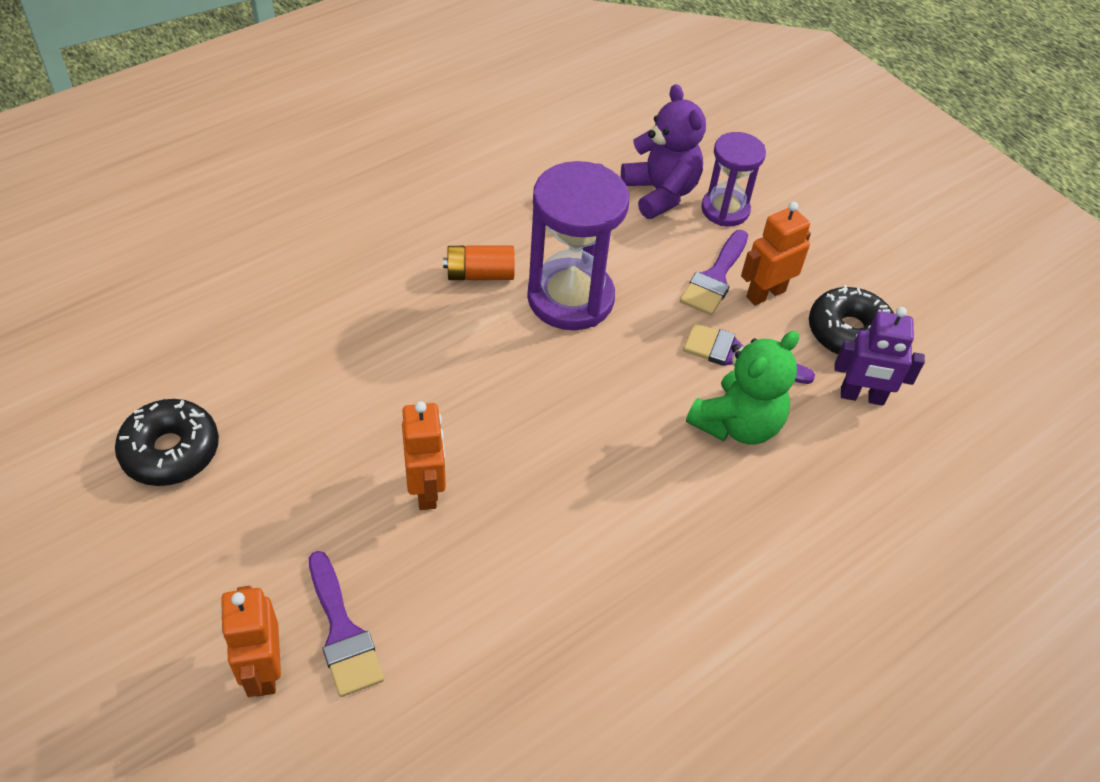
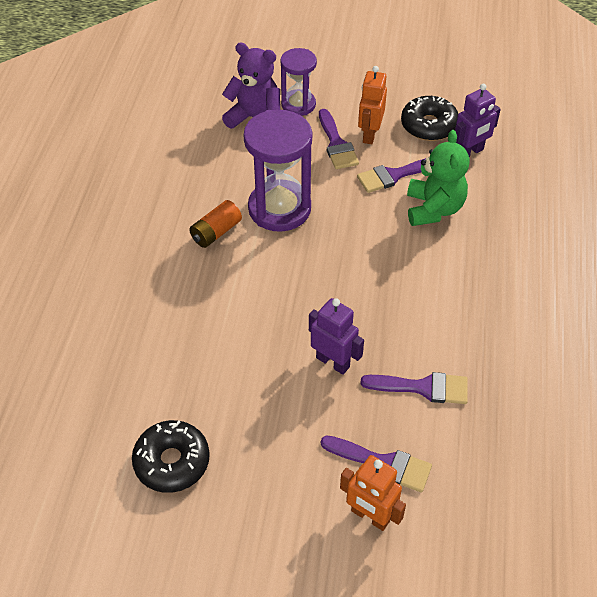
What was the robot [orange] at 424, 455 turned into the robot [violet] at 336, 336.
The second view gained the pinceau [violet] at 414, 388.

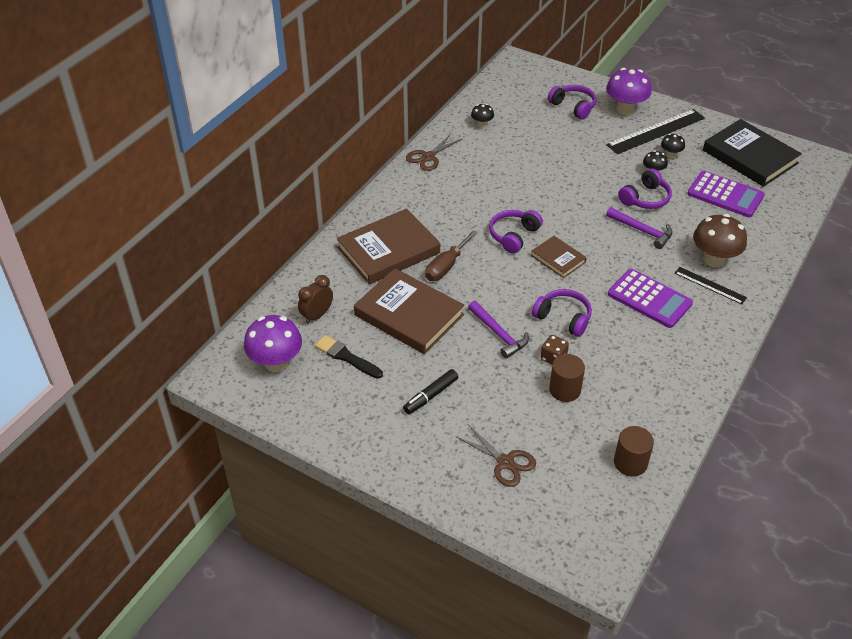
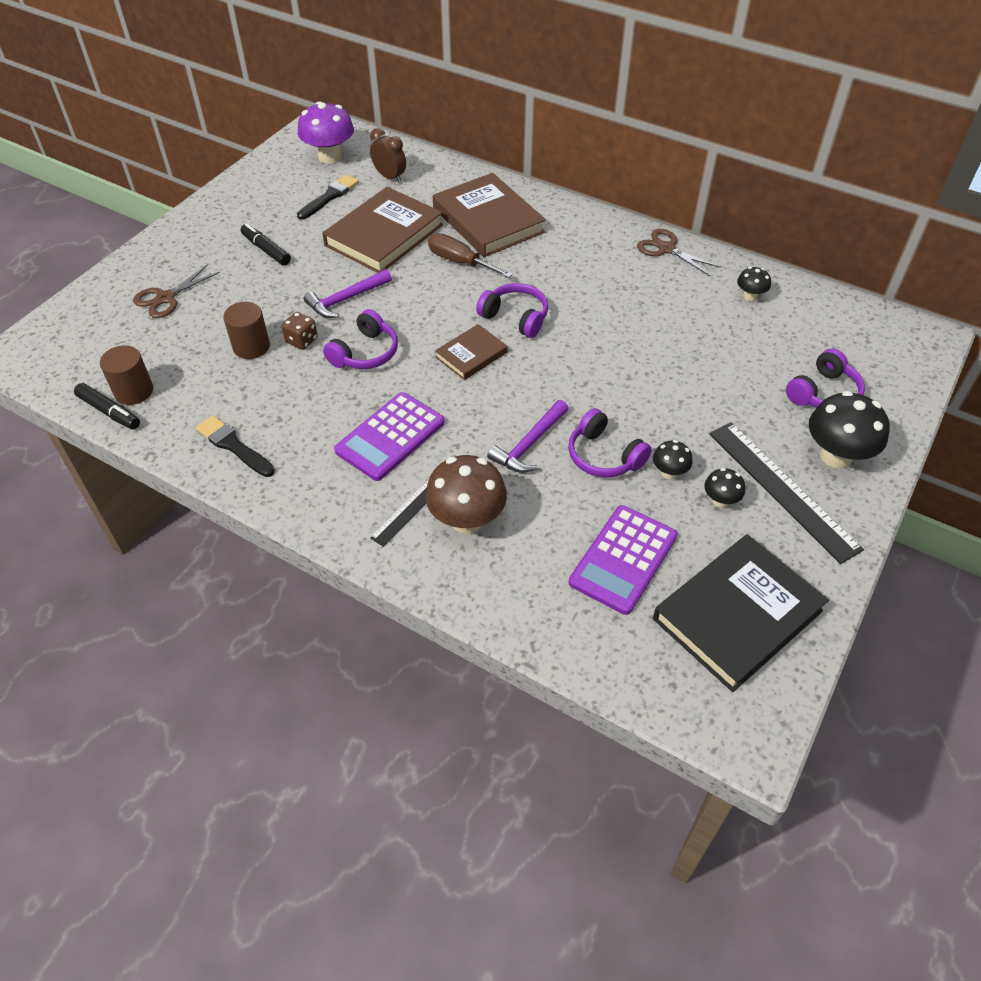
What was the champignon [violet] at 629, 91 turned into the champignon [noir] at 849, 429.
The second view gained the feutre [noir] at 107, 406.
The second view gained the pinceau [noir] at 235, 446.

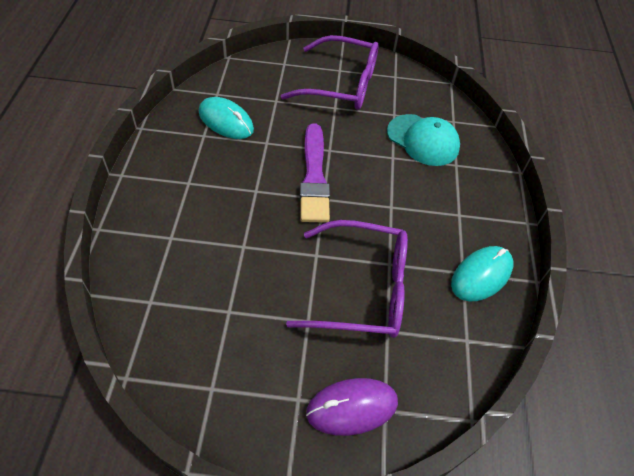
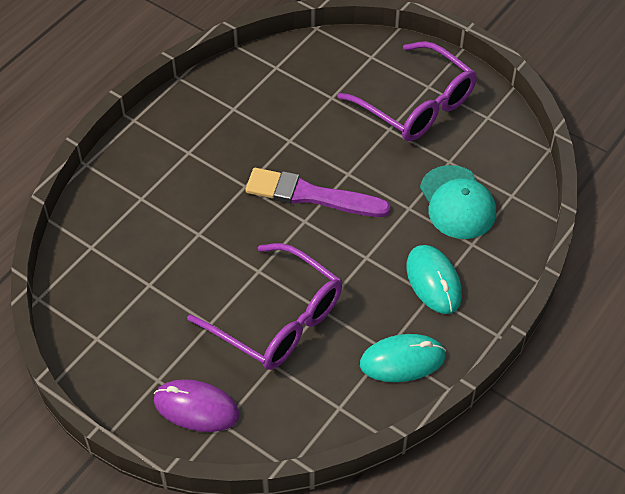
The souris [turquoise] ended up elsewhere, having gone from 226, 118 to 434, 279.
The pinceau [violet] at 315, 173 ended up facing another way, 75 degrees clockwise from before.

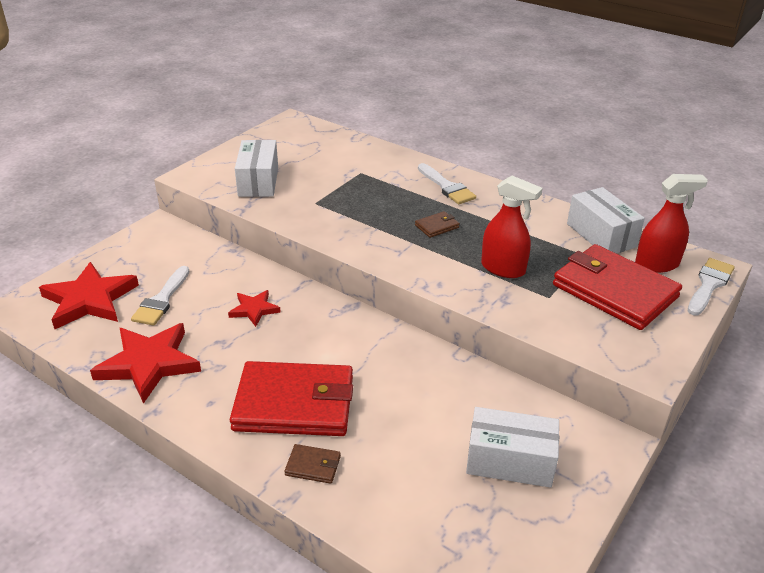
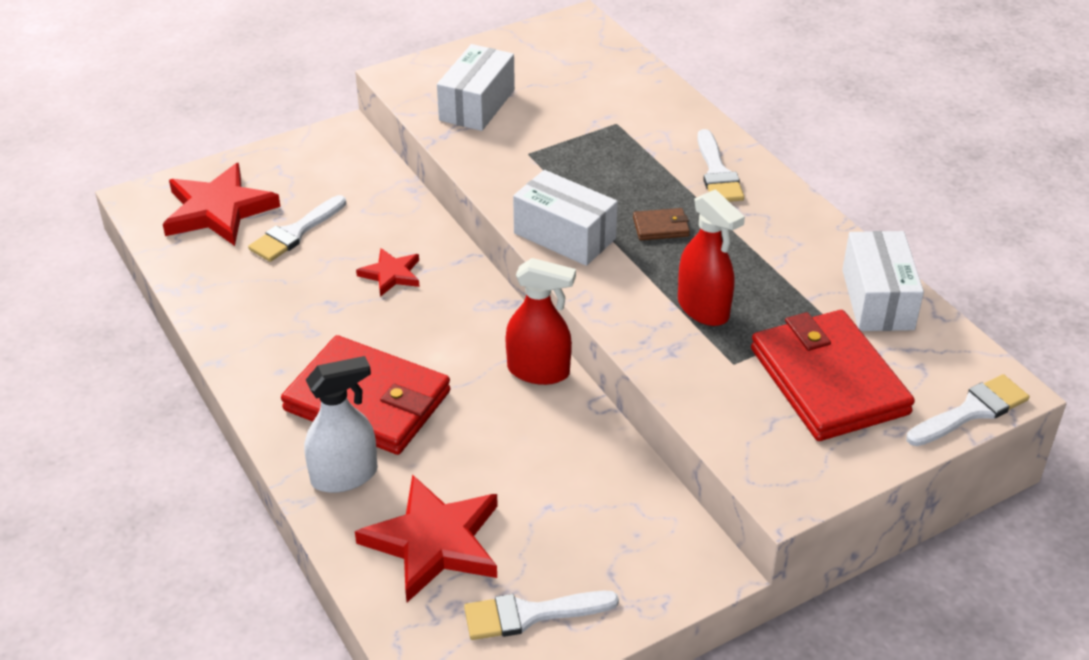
The étoile [rouge] ended up elsewhere, having gone from 145, 363 to 426, 538.
Where the portefeuille [marron] stood at 312, 464, the vaporisateur [blanc] came to stand at 340, 424.
The boîte [blanc] ended up elsewhere, having gone from 512, 447 to 565, 218.
The vaporisateur [rouge] ended up elsewhere, having gone from 671, 223 to 540, 321.
The second view gained the pinceau [blanc] at 541, 615.

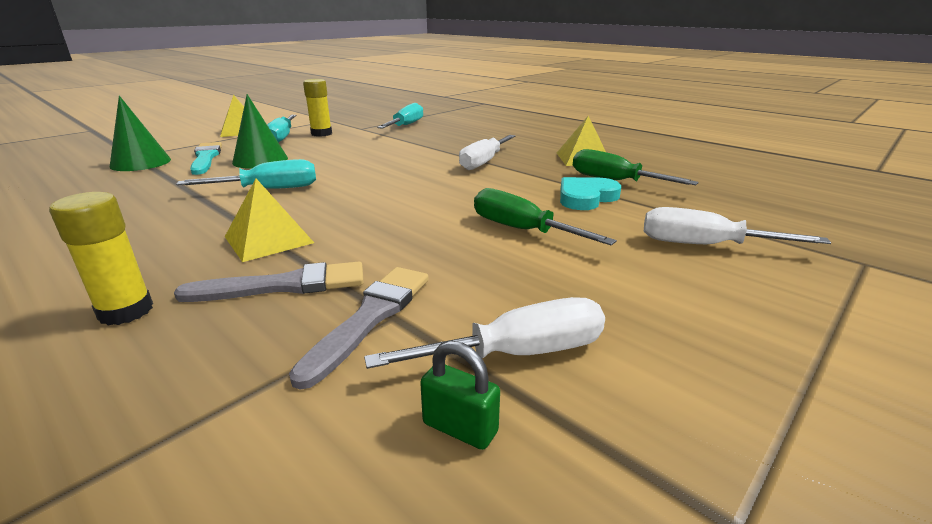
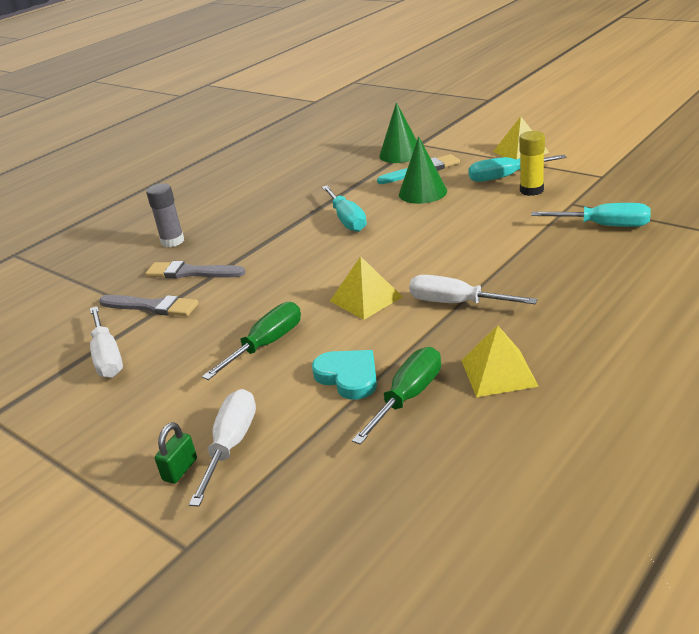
What was the bâton de colle [jaune] at 101, 259 turned into the bâton de colle [gris] at 165, 215.
The pinceau [gris] at 269, 282 ended up facing another way, 120 degrees clockwise from before.
The pyramide [jaune] ended up elsewhere, having gone from 269, 220 to 366, 288.
The cadenas [vert] ended up elsewhere, having gone from 460, 395 to 176, 453.

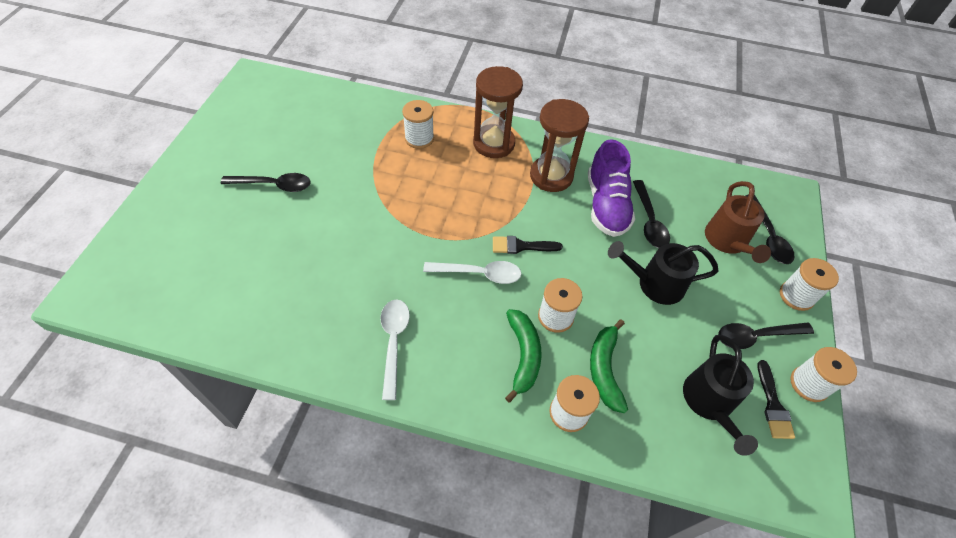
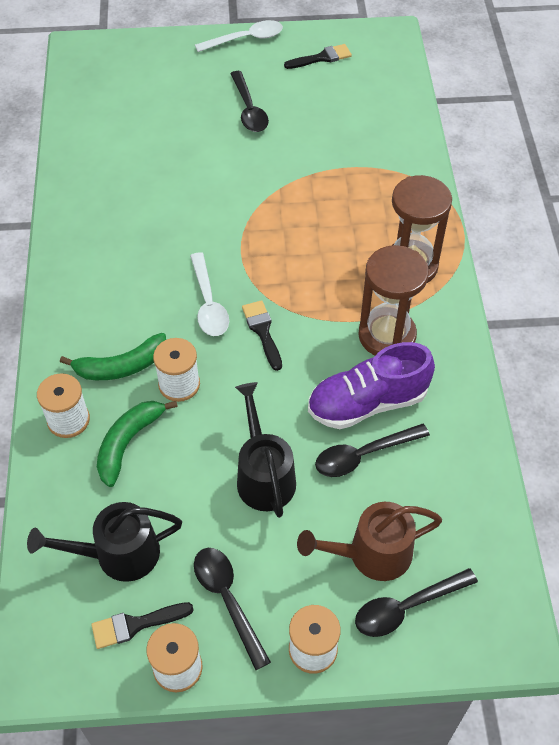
The cuillère [blanc] ended up elsewhere, having gone from 395, 349 to 239, 36.
The second view lost the bobine [blanc] at 418, 124.
The banane [vert] at 609, 366 ended up facing another way, 45 degrees counterclockwise from before.
The second view gained the pinceau [noir] at 318, 56.

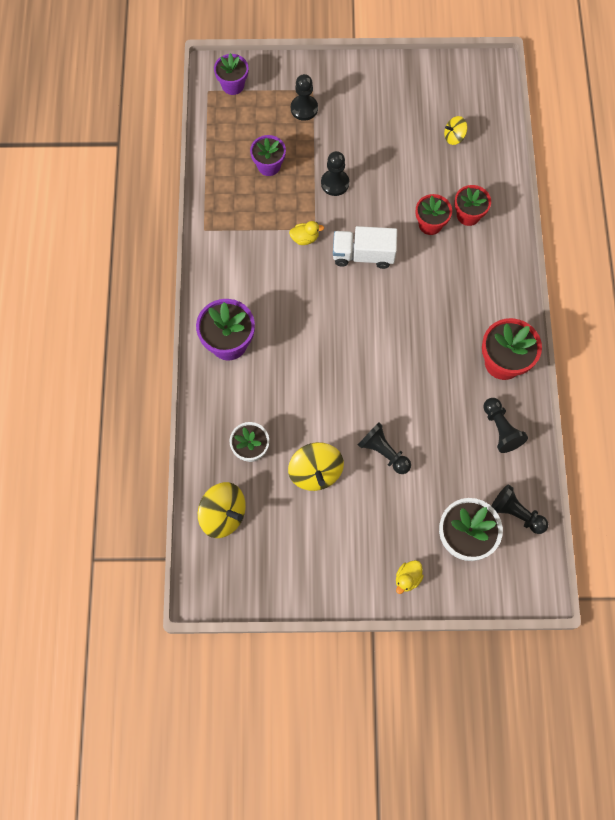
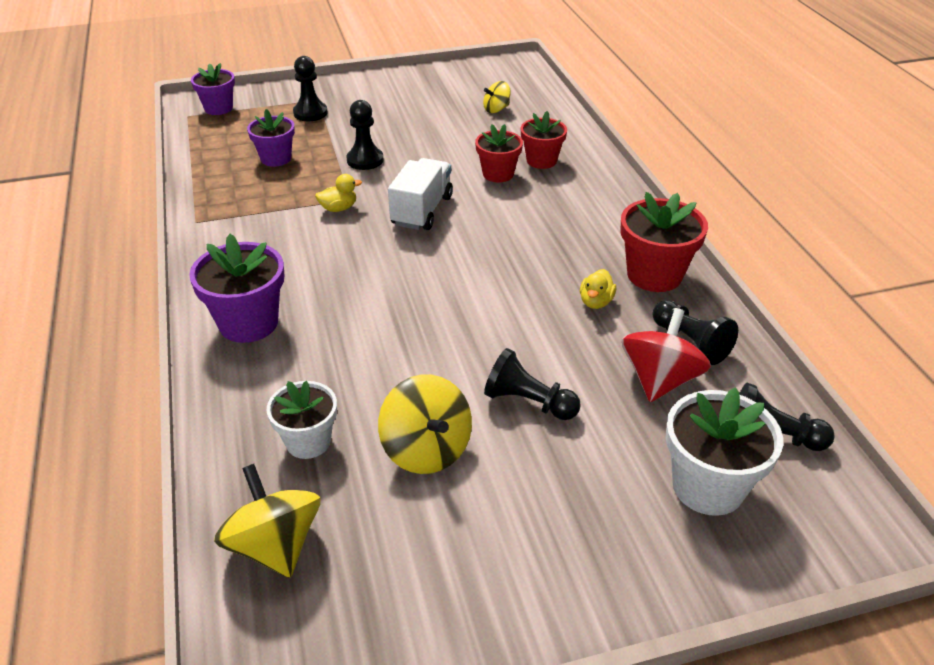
The toupie [jaune] at 222, 510 ended up facing another way, 135 degrees counterclockwise from before.
The camion [blanc] at 365, 247 ended up facing another way, 120 degrees clockwise from before.
The canard [jaune] ended up elsewhere, having gone from 410, 577 to 598, 289.
The second view gained the toupie [rouge] at 666, 355.

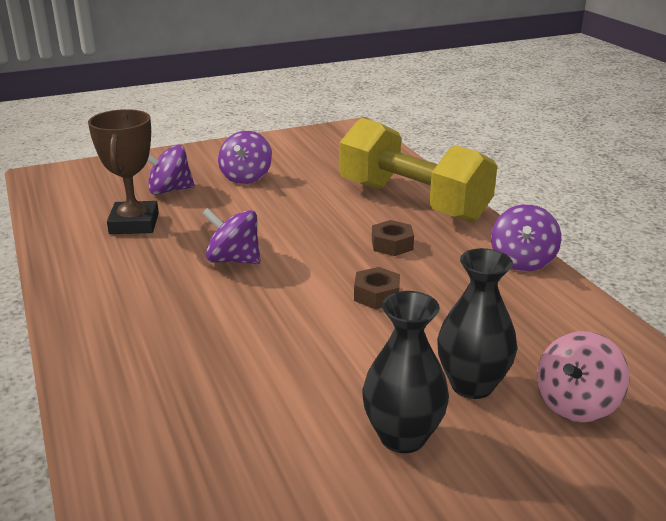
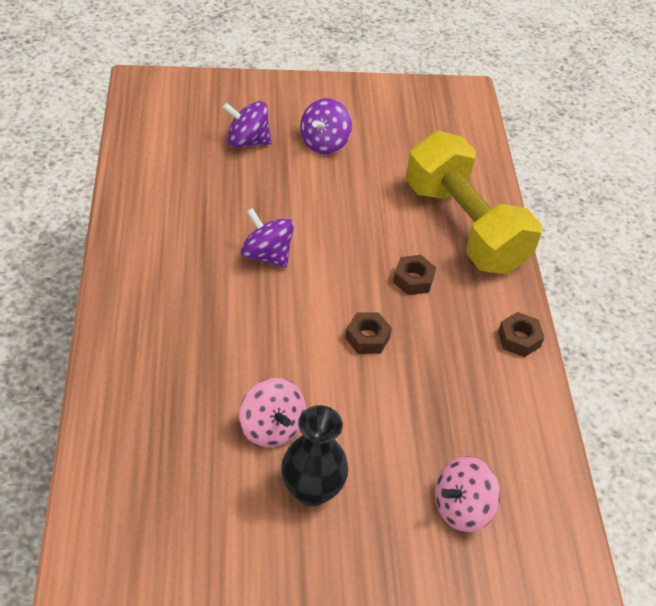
The second view lost the trophée [marron] at 123, 171.
The second view lost the vase [noir] at 477, 323.
Where the toupie [violet] stood at 526, 237, the écrou [marron] came to stand at 521, 334.
The second view gained the toupie [rose] at 272, 413.

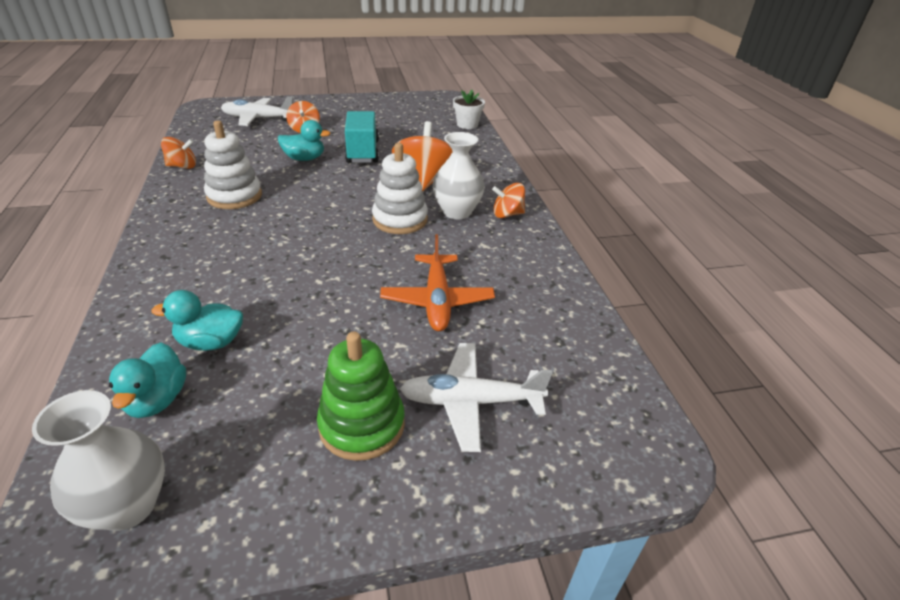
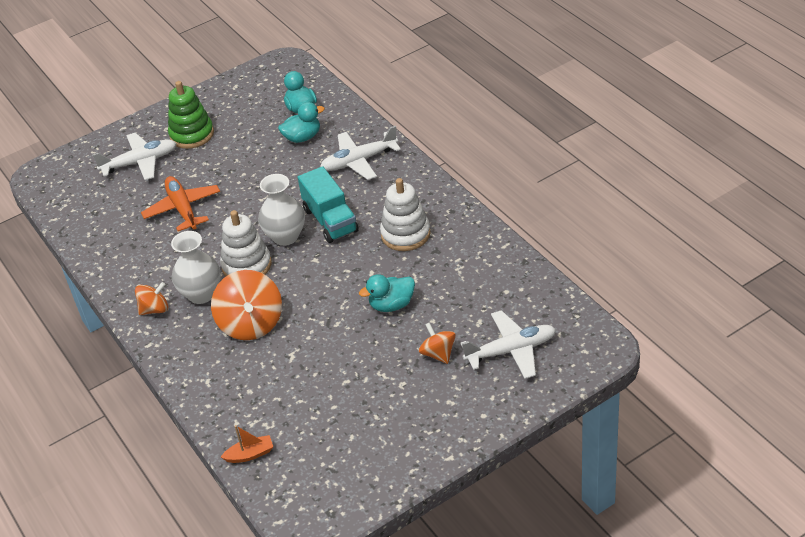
The vase [blanc] ended up elsewhere, having gone from 98, 460 to 281, 210.
The second view lost the toupie [orange] at 178, 153.
The camion [turquoise] ended up elsewhere, having gone from 362, 137 to 328, 204.
Where the pot de fleurs [blanc] stood at 469, 109, the bateau [orange] came to stand at 247, 444.
The second view gained the avion [blanc] at 360, 153.

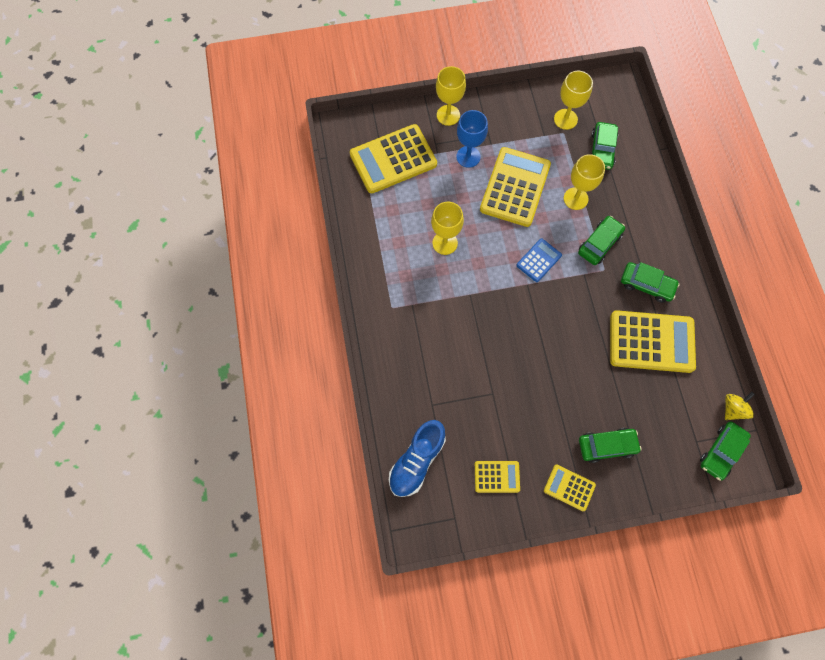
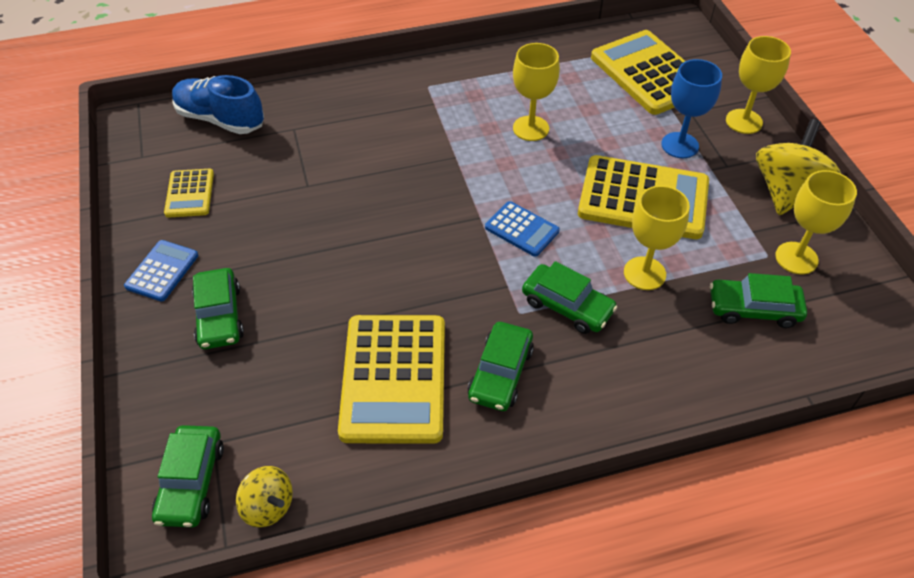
What was the calculatrice [jaune] at 570, 487 turned into the calculatrice [bleu] at 161, 271.
The voiture [vert] at 725, 451 ended up facing another way, 120 degrees counterclockwise from before.
The second view gained the toupie [jaune] at 798, 167.

